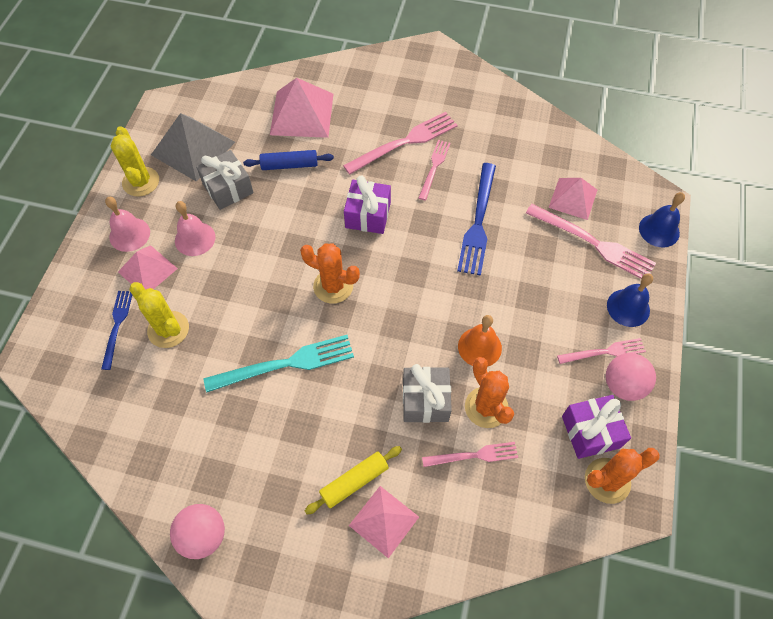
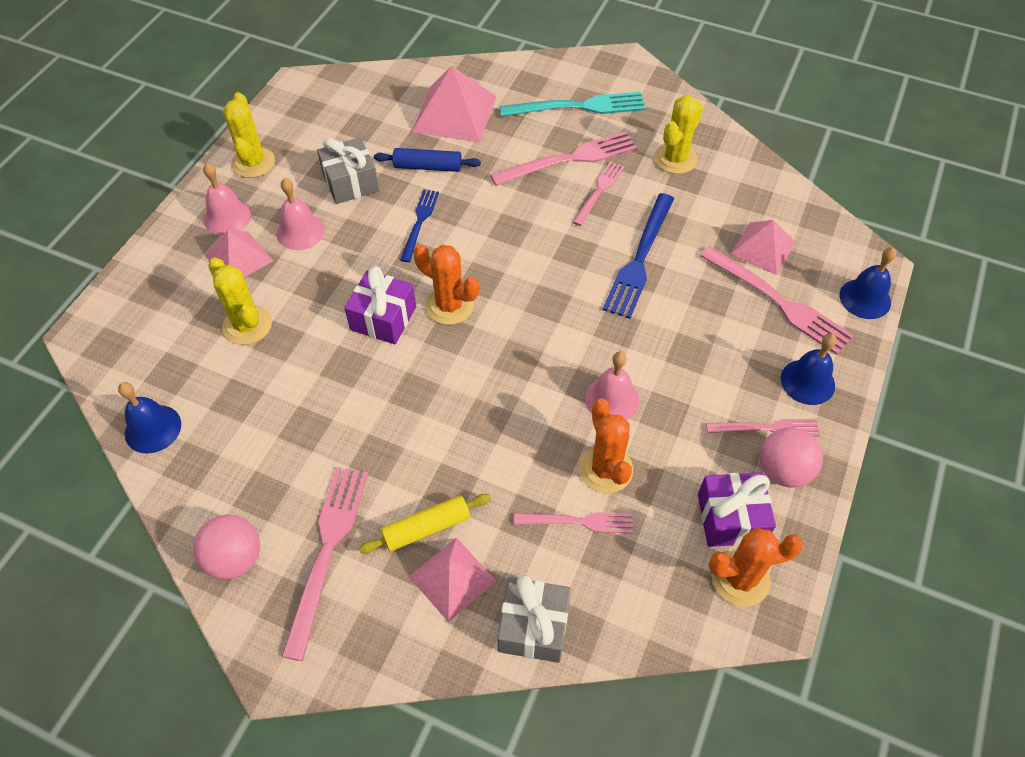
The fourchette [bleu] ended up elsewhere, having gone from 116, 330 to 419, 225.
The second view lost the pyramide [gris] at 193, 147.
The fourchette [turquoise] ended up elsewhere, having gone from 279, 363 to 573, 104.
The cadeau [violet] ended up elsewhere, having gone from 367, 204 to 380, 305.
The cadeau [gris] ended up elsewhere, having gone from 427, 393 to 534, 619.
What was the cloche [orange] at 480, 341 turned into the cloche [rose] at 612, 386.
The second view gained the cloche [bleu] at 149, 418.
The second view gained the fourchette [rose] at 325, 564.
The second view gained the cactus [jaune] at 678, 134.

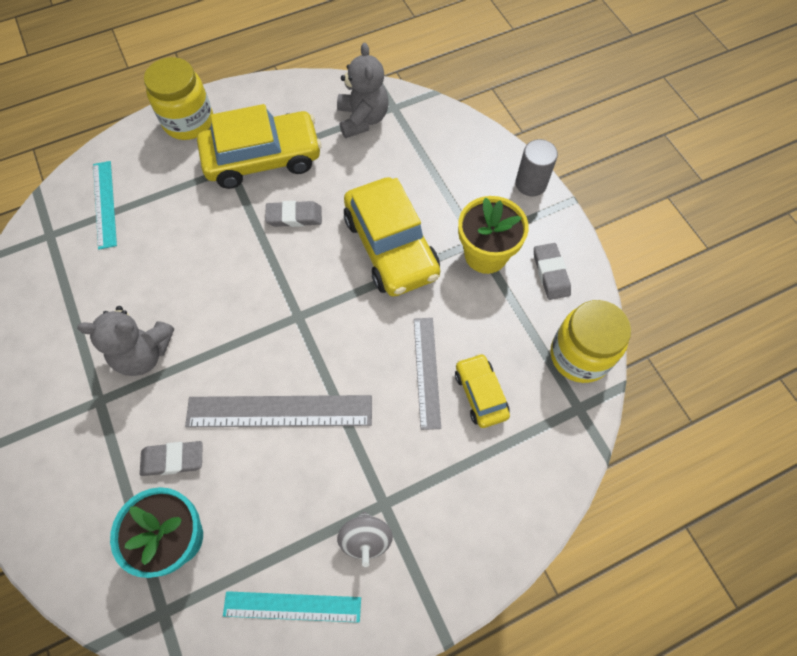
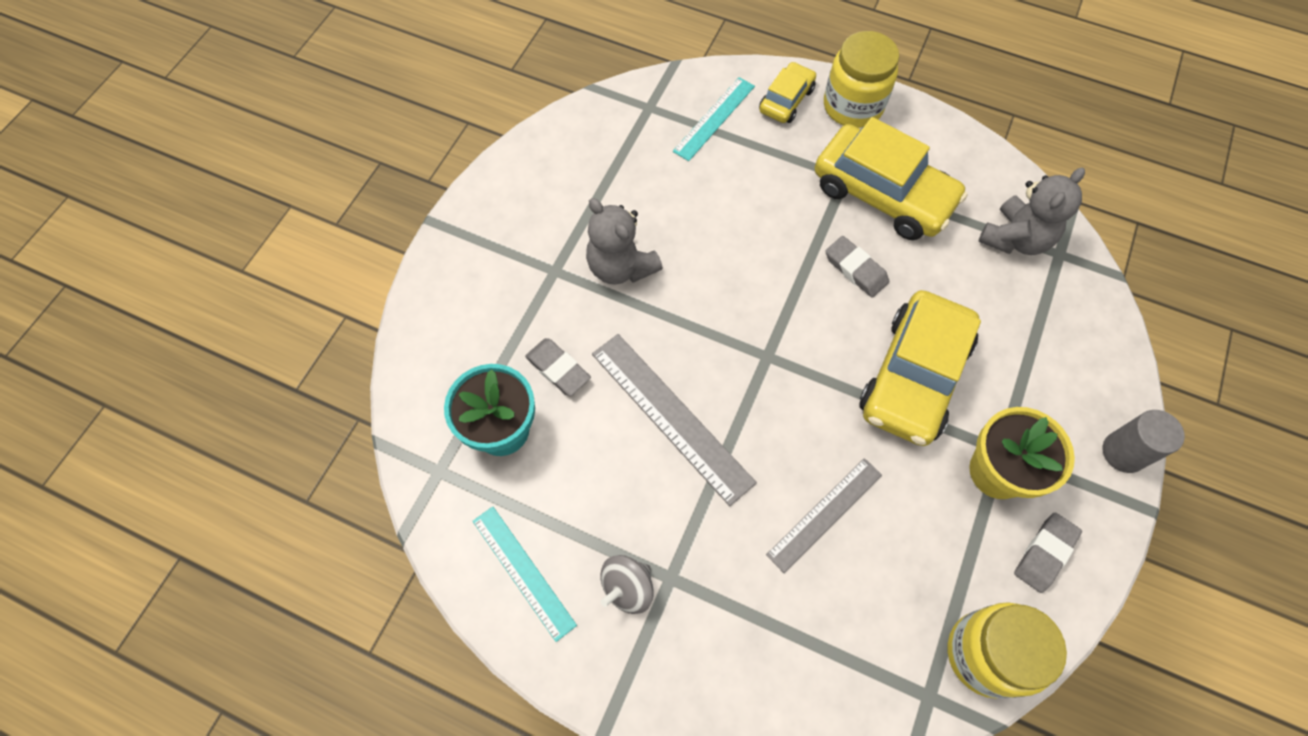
The voiture [jaune] ended up elsewhere, having gone from 482, 390 to 787, 92.

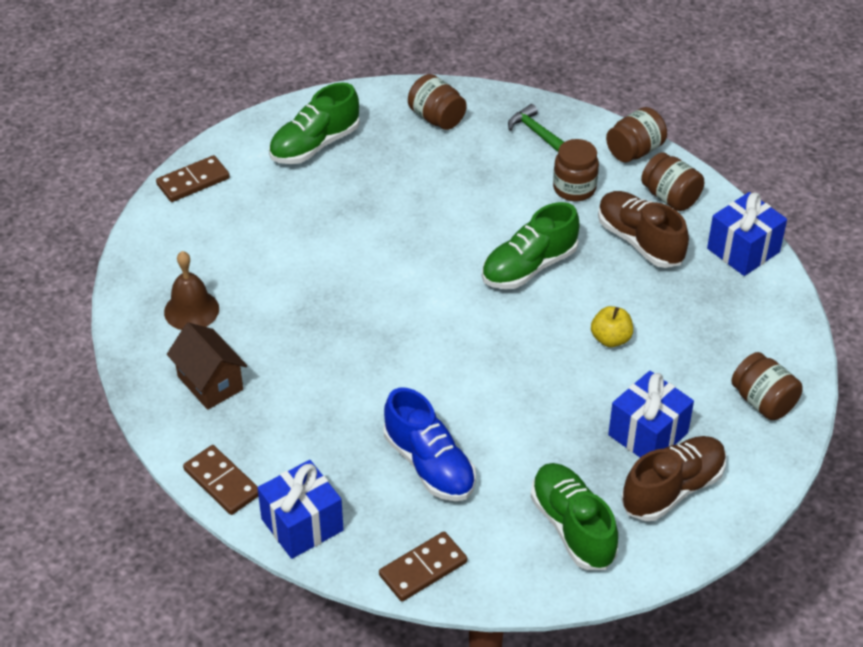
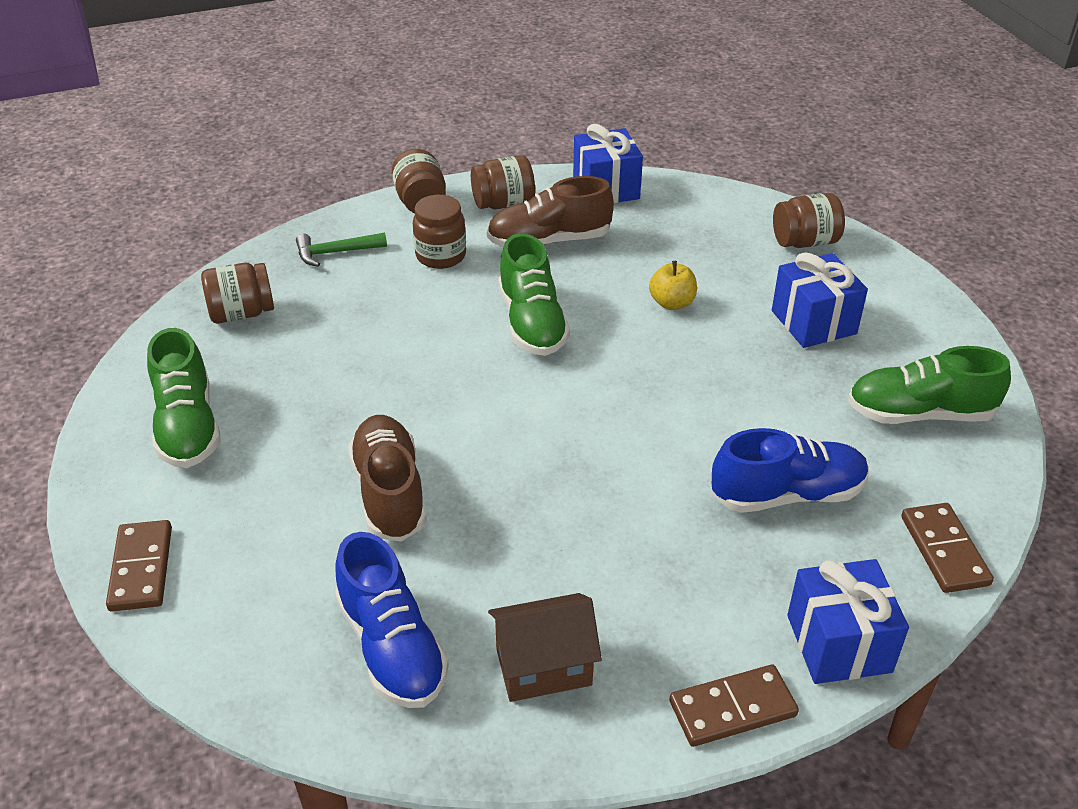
Where the cloche [marron] stood at 191, 290, the chaussure [bleu] came to stand at 392, 620.
The chaussure [marron] ended up elsewhere, having gone from 673, 478 to 387, 478.

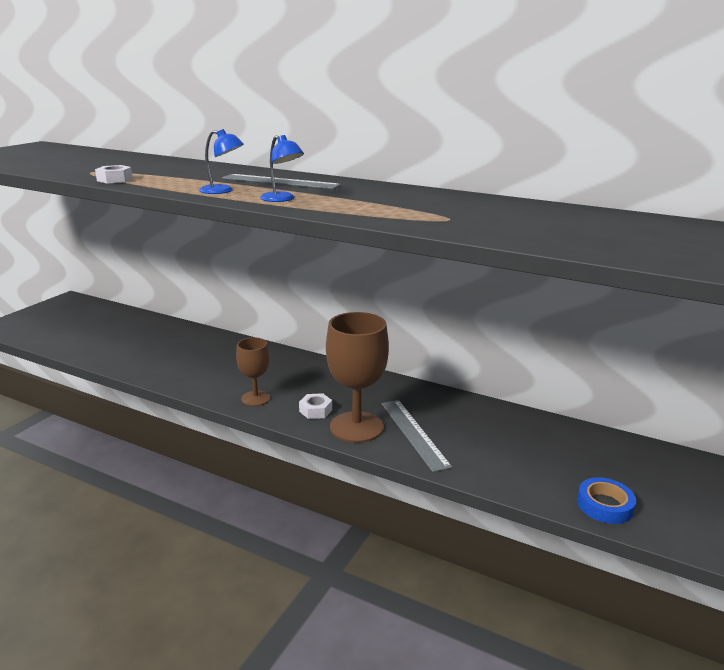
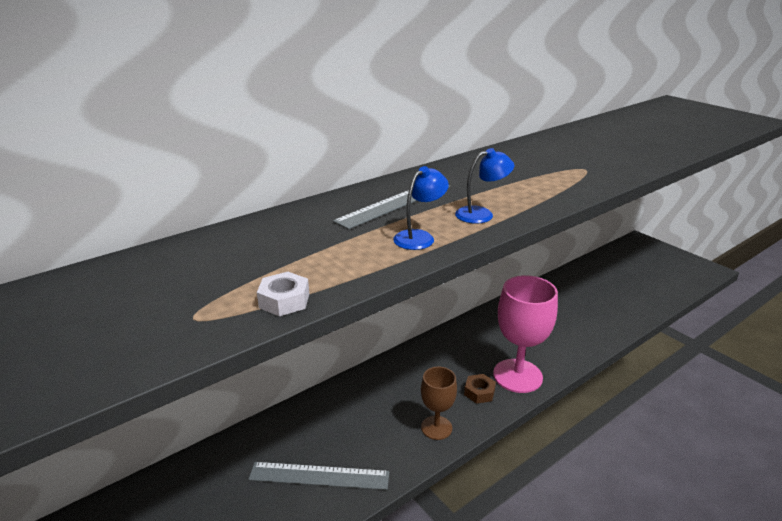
What was the écrou [blanc] at 315, 406 turned into the écrou [marron] at 480, 389.
What was the verre à pied [marron] at 357, 377 turned into the verre à pied [rose] at 525, 334.
The règle [gris] ended up elsewhere, having gone from 417, 436 to 318, 476.
The second view lost the ruban adhésif [bleu] at 606, 500.

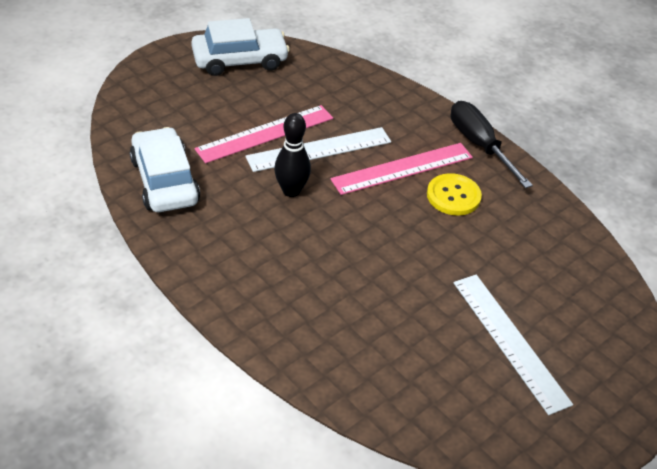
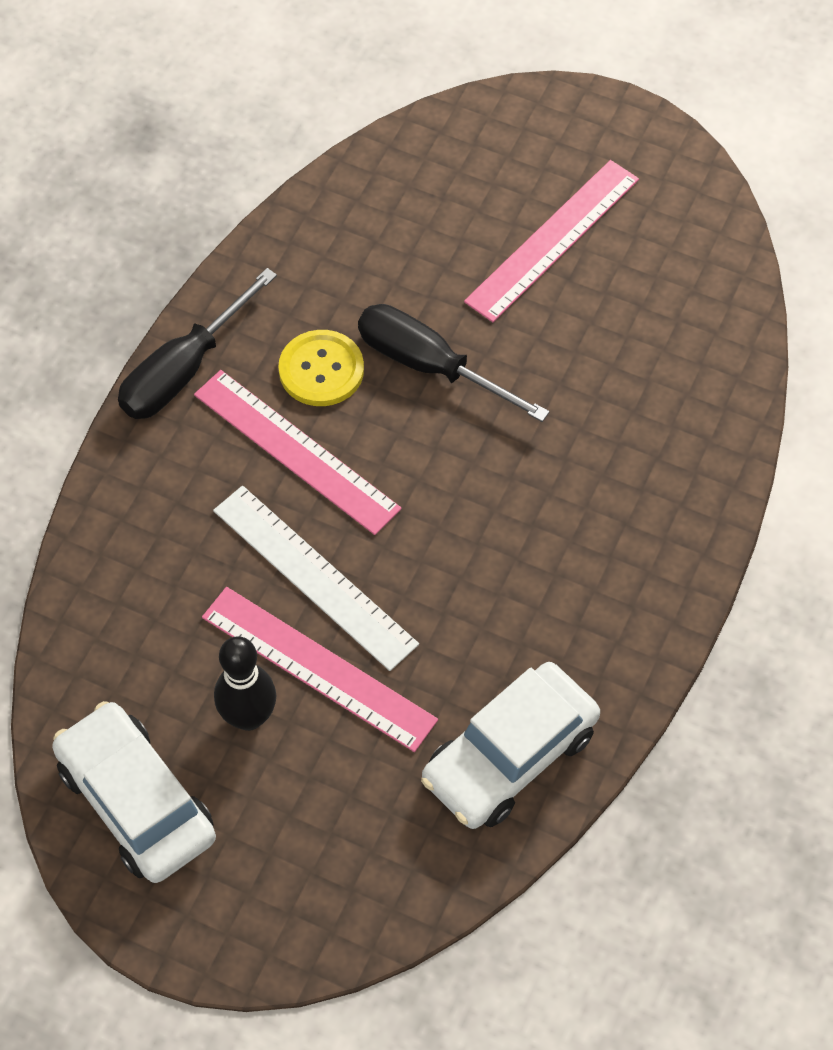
The quille [noir] ended up elsewhere, having gone from 292, 155 to 245, 683.
What was the règle [blanc] at 513, 345 turned into the règle [rose] at 551, 241.
The second view gained the tournevis [noir] at 454, 363.

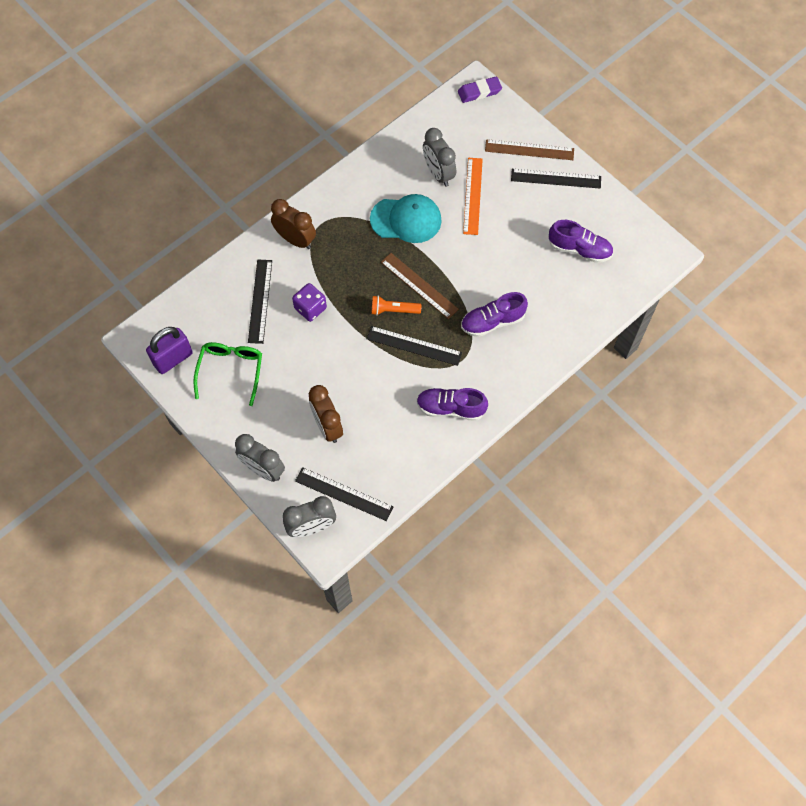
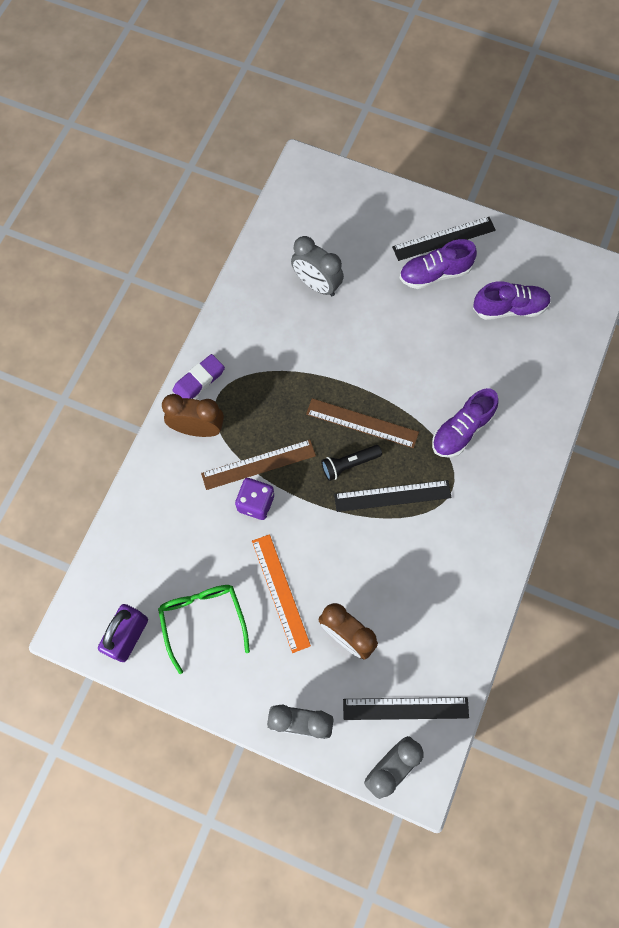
The second view lost the règle [noir] at 260, 302.
The second view lost the casquette [turquoise] at 406, 218.
What was the lampe de poche [orange] at 397, 305 turned into the lampe de poche [noir] at 351, 463.
The chaussure [violet] ended up elsewhere, having gone from 452, 404 to 438, 264.
The gomme [violet] ended up elsewhere, having gone from 480, 89 to 198, 376.
The règle [orange] ended up elsewhere, having gone from 473, 196 to 281, 593.
The règle [marron] ended up elsewhere, having gone from 529, 149 to 258, 465.

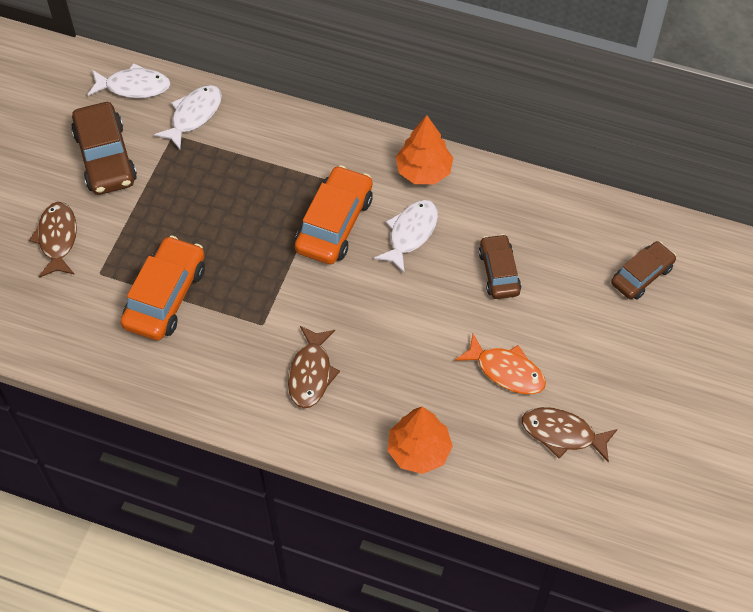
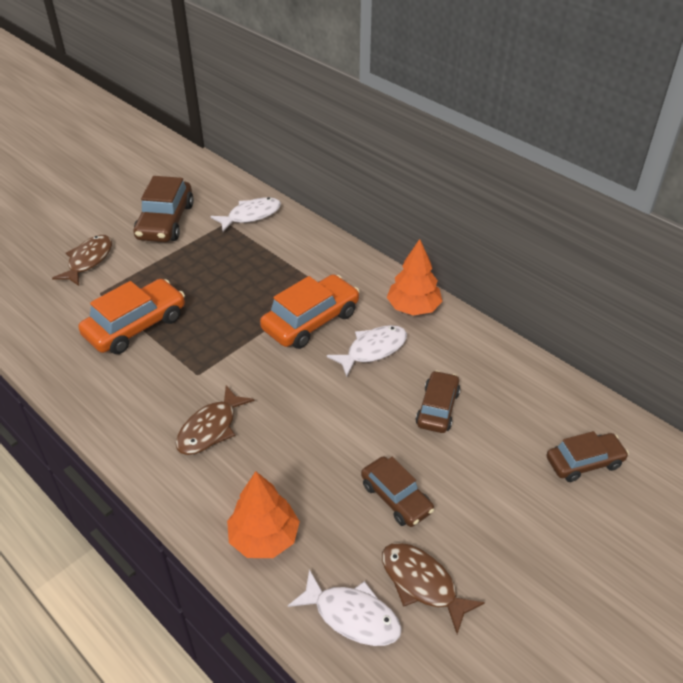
The poisson [blanc] ended up elsewhere, having gone from 129, 80 to 345, 607.
Where the poisson [orange] stood at 500, 364, the voiture [marron] came to stand at 397, 491.

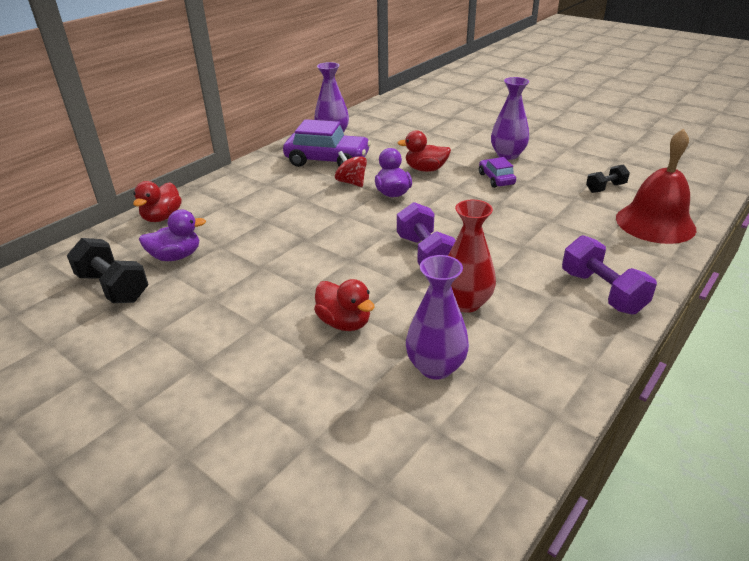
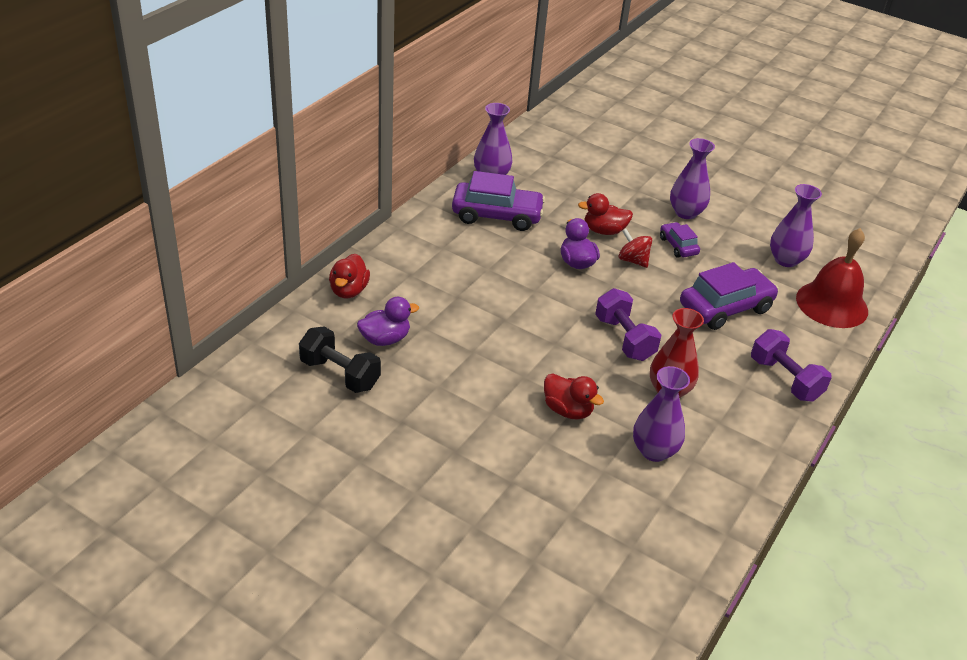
The toupie [rouge] ended up elsewhere, having gone from 351, 169 to 635, 248.
Where the haltère [noir] stood at 608, 179, the vase [violet] came to stand at 796, 225.
The second view gained the voiture [violet] at 729, 296.

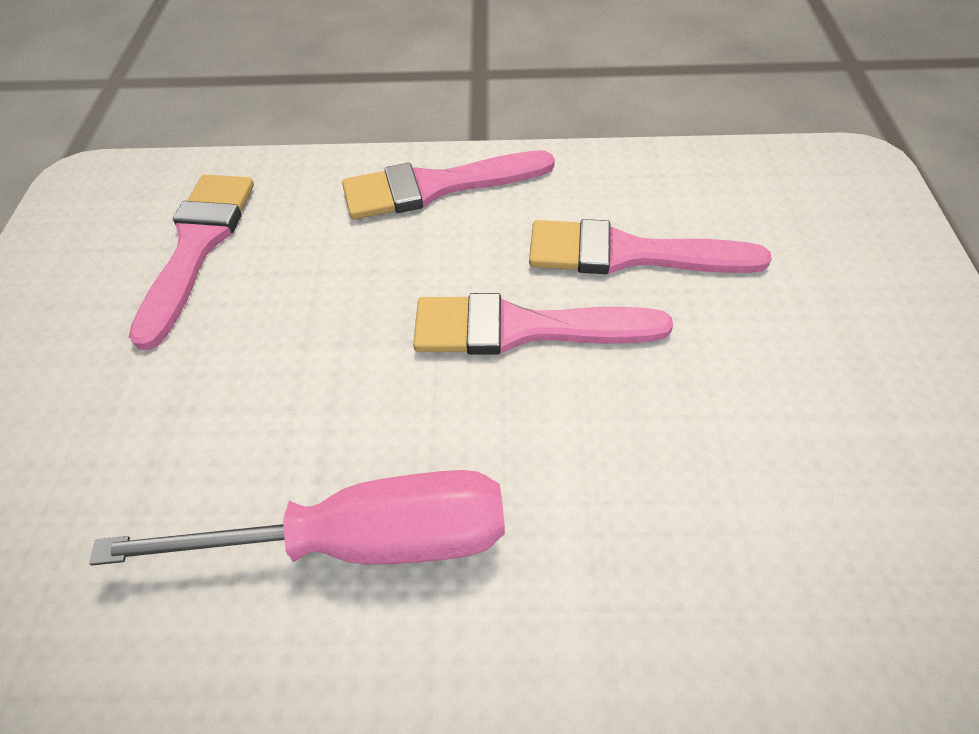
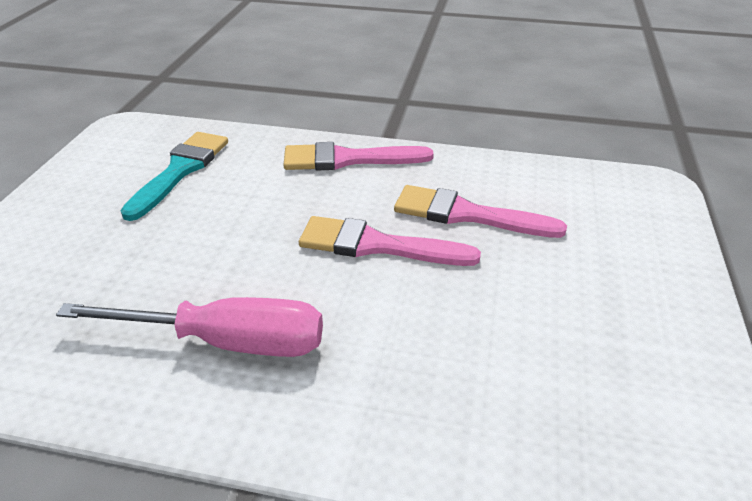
What was the pinceau [rose] at 191, 262 turned into the pinceau [turquoise] at 174, 176.

